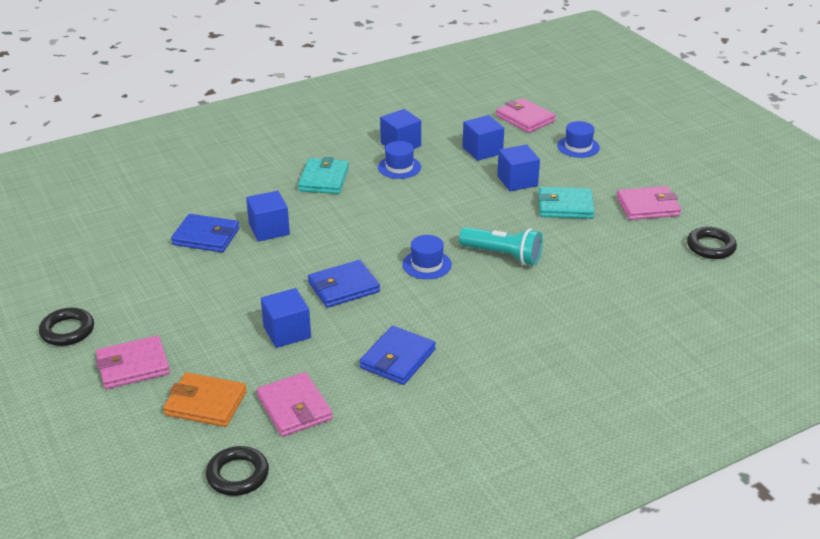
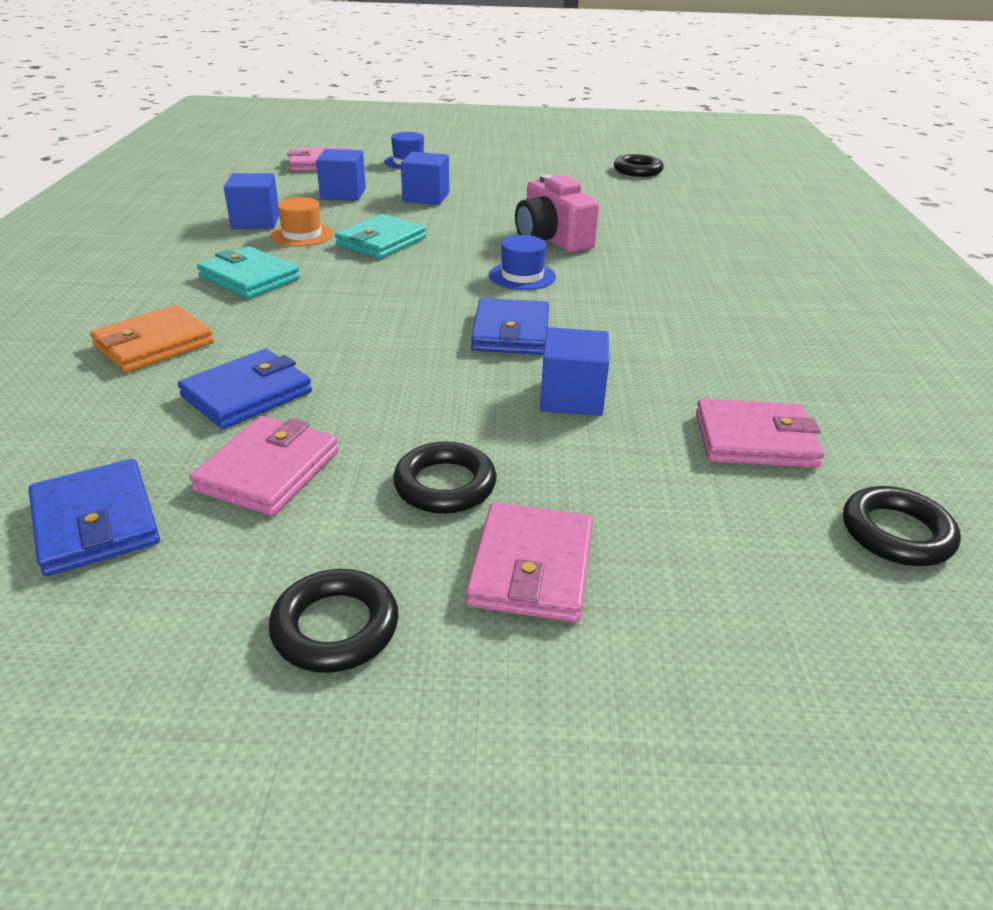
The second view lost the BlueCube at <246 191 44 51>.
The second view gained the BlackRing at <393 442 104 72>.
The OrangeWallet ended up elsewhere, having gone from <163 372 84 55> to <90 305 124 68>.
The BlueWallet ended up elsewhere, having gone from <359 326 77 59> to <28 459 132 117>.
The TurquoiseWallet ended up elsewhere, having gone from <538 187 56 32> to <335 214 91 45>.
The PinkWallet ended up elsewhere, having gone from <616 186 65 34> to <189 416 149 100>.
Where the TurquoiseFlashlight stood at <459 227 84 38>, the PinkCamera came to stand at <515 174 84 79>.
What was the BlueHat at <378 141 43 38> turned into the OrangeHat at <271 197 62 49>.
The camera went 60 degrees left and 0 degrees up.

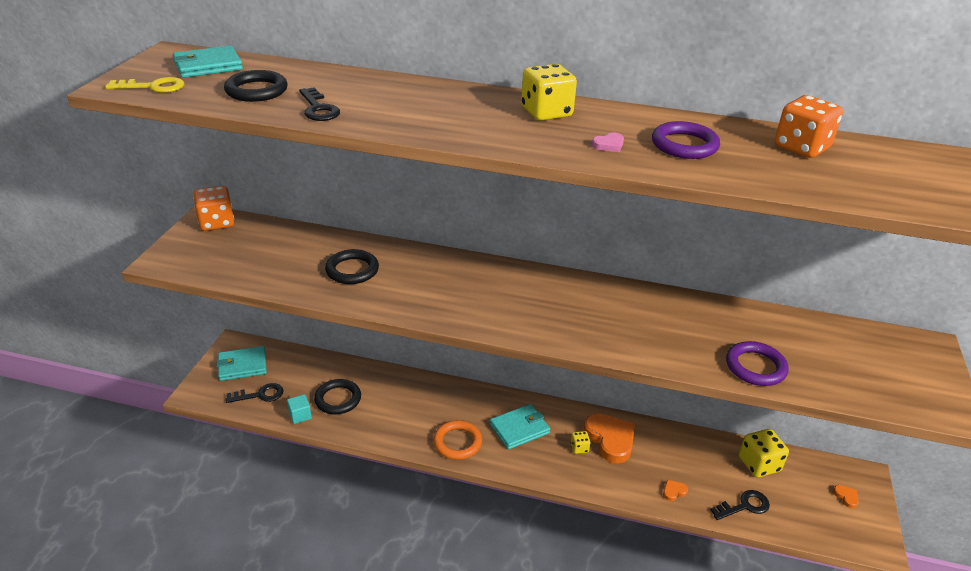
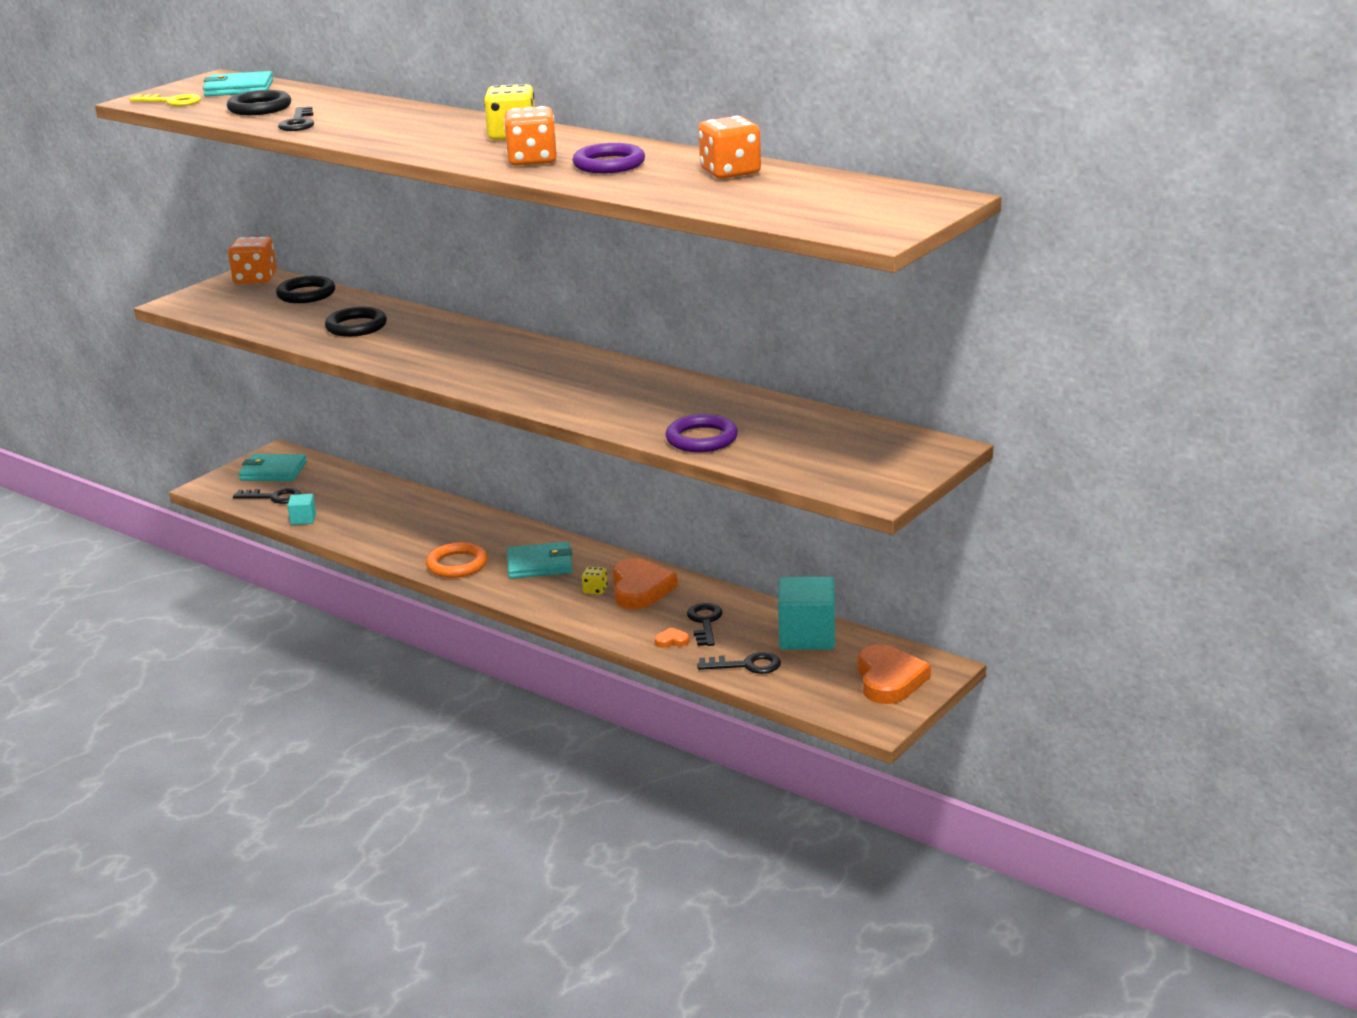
The second view gained the BlackKey at <687 603 36 43>.
The BlackRing ended up elsewhere, having gone from <314 379 47 35> to <276 276 59 27>.
Where the PinkHeart stood at <592 133 32 19>, the OrangeDice came to stand at <504 106 53 60>.
Where the YellowDice stood at <739 429 50 48>, the TurquoiseCube came to stand at <778 577 57 73>.
The size of the OrangeHeart at <833 485 26 23> changed by a factor of 2.38.
The camera went 25 degrees right and 10 degrees down.

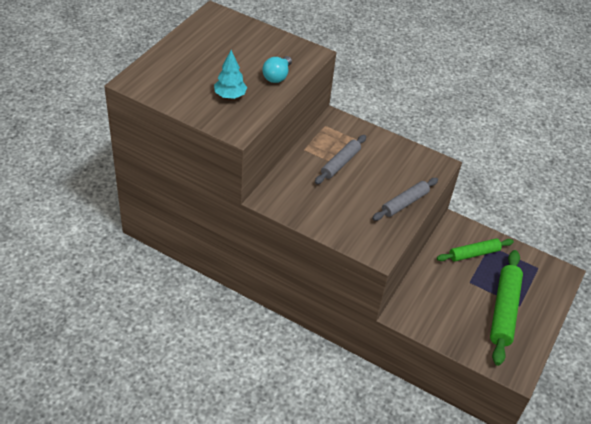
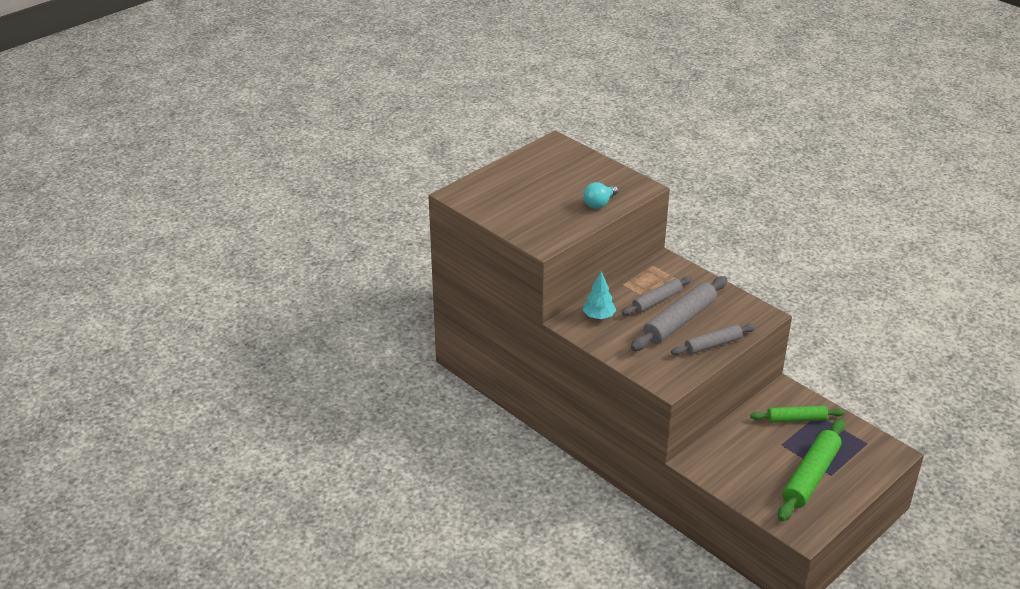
The second view gained the GreyRollingPin at <631 276 96 75>.
The TurquoiseTree ended up elsewhere, having gone from <214 50 33 49> to <583 271 33 48>.
The camera went 20 degrees right and 10 degrees down.

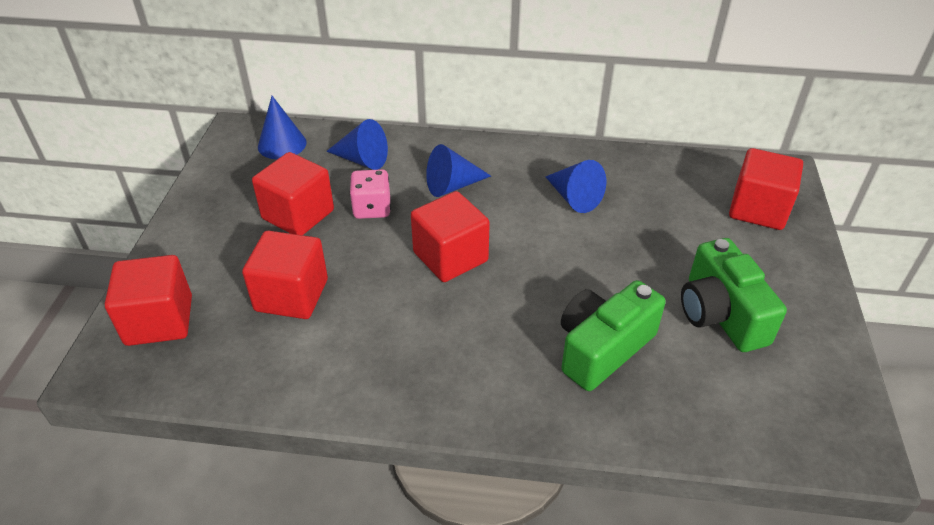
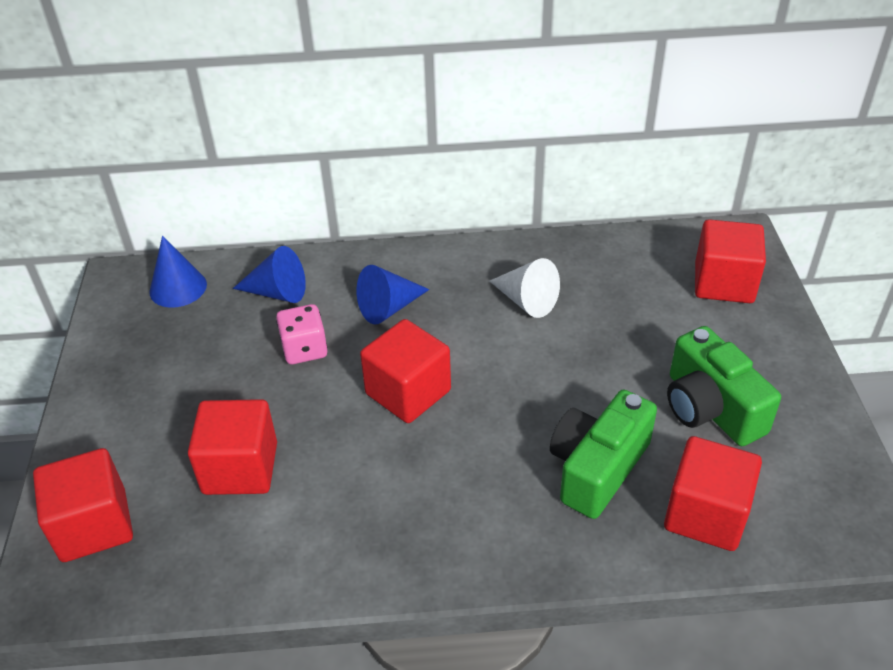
The RedCube ended up elsewhere, having gone from <252 152 82 83> to <664 436 98 115>.
What was the BlueCone at <545 160 61 53> turned into the WhiteCone at <490 258 70 60>.
The camera went 10 degrees left and 0 degrees up.

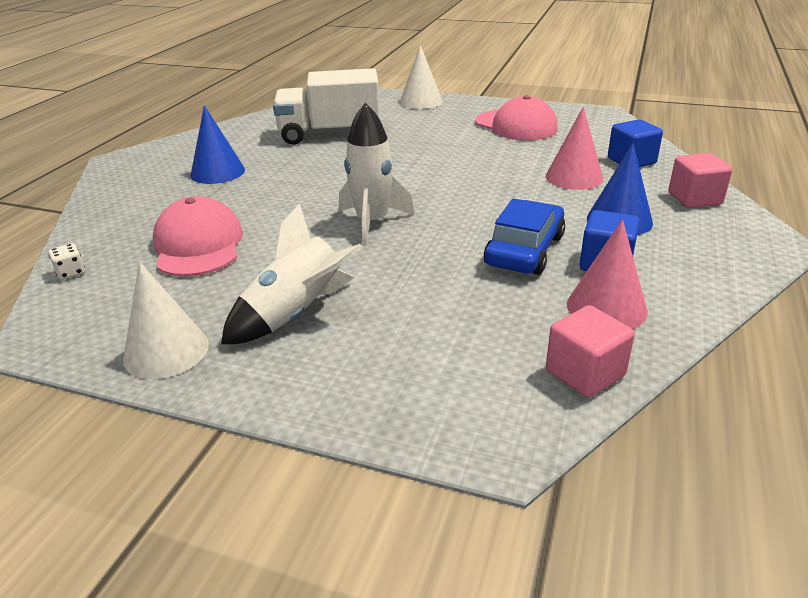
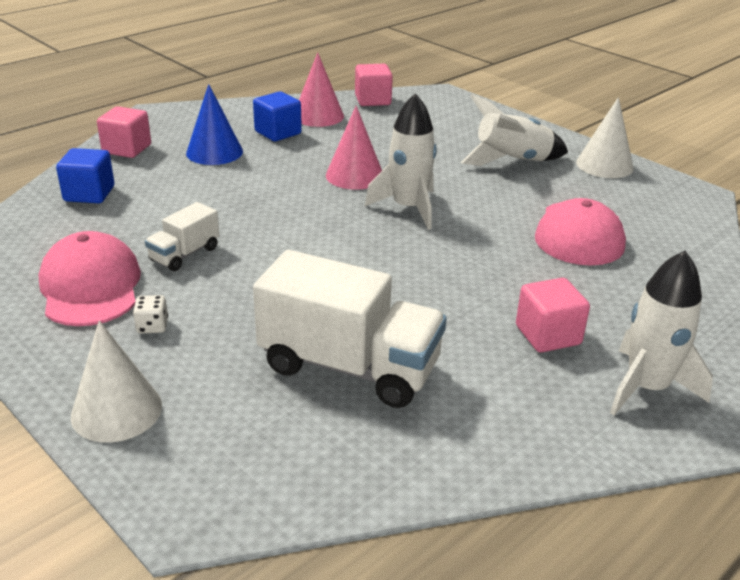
The second view lost the BlueCar at <484 198 81 77>.
The second view gained the WhiteTruck at <145 202 75 69>.
The second view gained the WhiteRocket at <610 251 103 164>.
The WhiteDice ended up elsewhere, having gone from <48 243 37 37> to <133 295 35 39>.
The PinkCone ended up elsewhere, having gone from <546 107 57 83> to <326 106 56 84>.
Where the BlueCone stood at <191 105 54 79>, the PinkCube came to stand at <516 278 74 74>.
The camera went 155 degrees left and 0 degrees up.

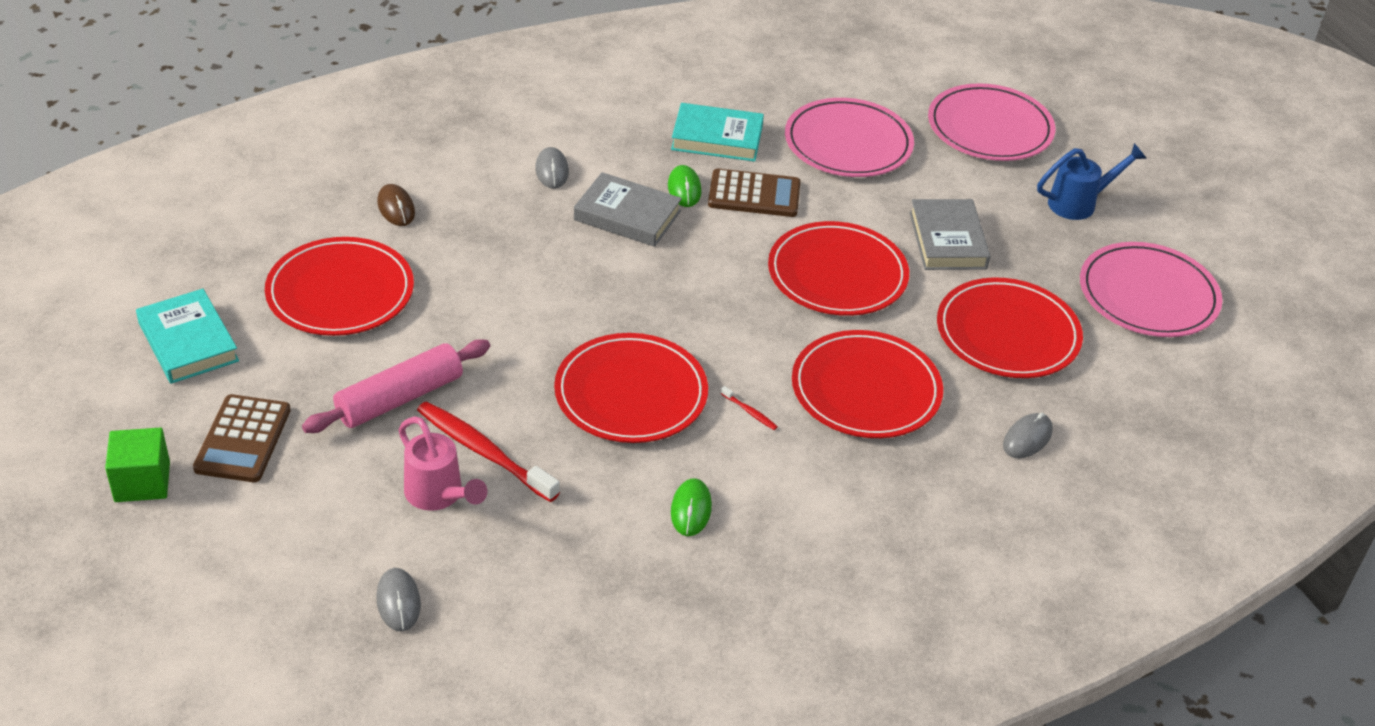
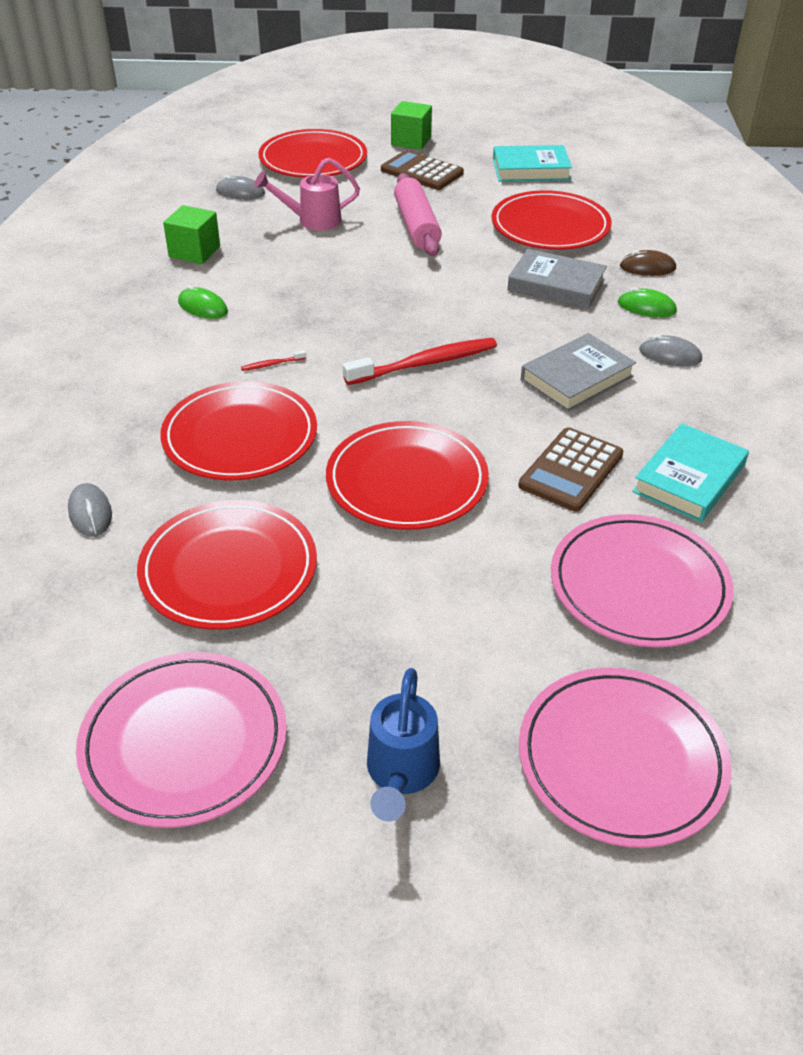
The second view gained the GreenCube at <163 205 57 59>.
The RedToothbrush ended up elsewhere, having gone from <417 401 143 101> to <343 338 154 47>.
The RedPlate ended up elsewhere, having gone from <554 333 154 110> to <258 129 109 49>.
The GreenMouse ended up elsewhere, having gone from <668 165 33 42> to <618 287 59 30>.
The GreyBook ended up elsewhere, having gone from <909 199 81 71> to <507 249 100 60>.
The camera went 120 degrees right and 0 degrees up.

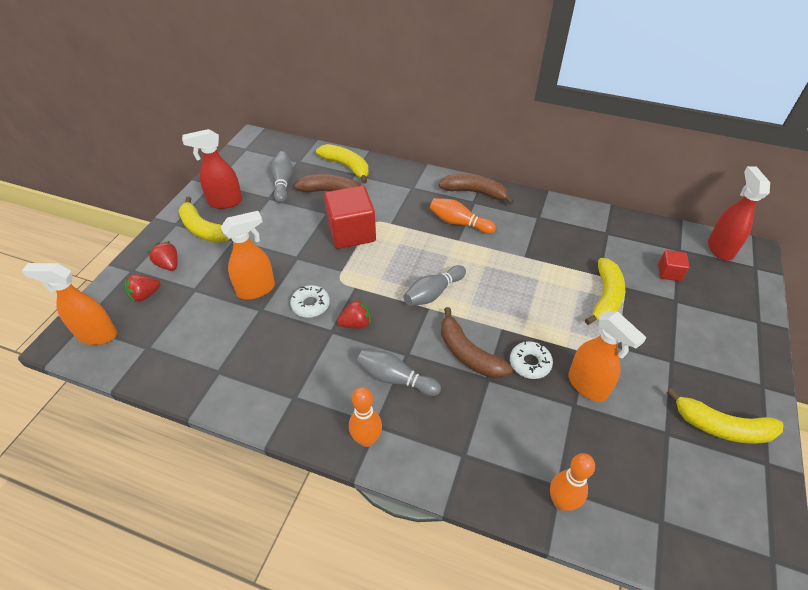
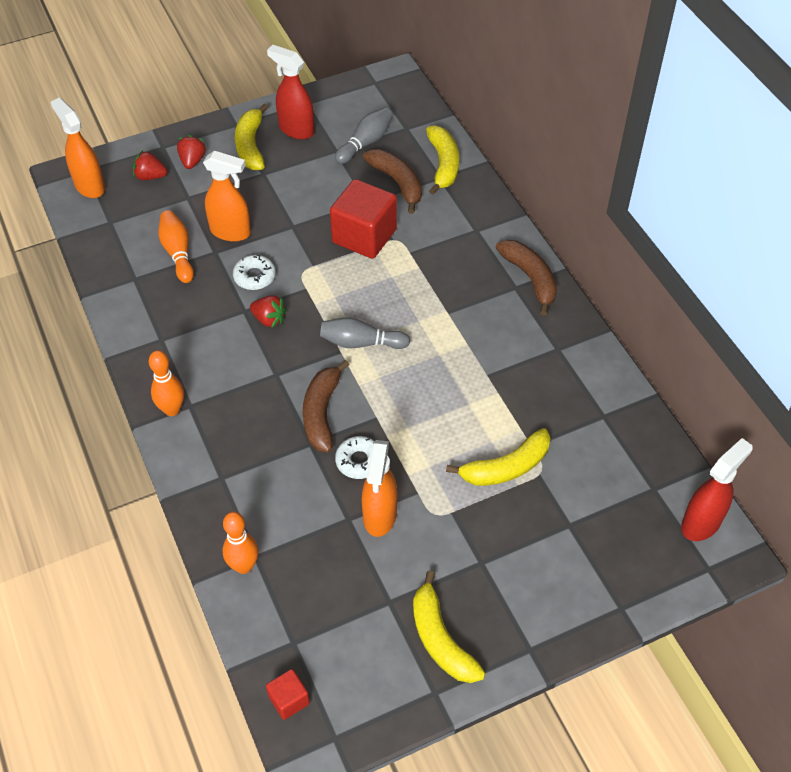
The second view lost the GreyBowlingPin at <357 350 84 46>.
The OrangeBowlingPin ended up elsewhere, having gone from <430 198 66 36> to <158 210 36 73>.
The RedCube ended up elsewhere, having gone from <658 250 31 31> to <266 669 44 51>.
The camera went 45 degrees right and 5 degrees up.

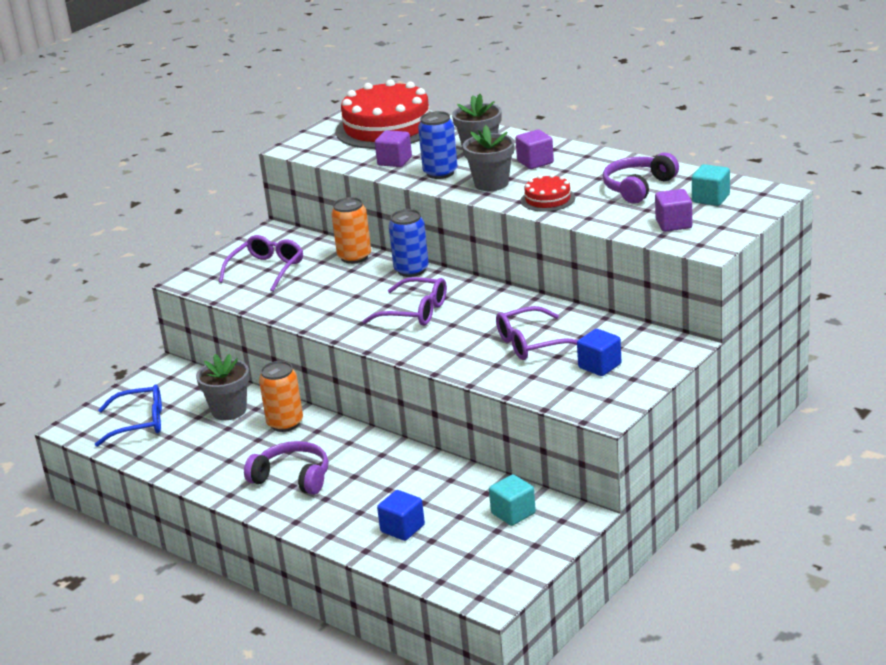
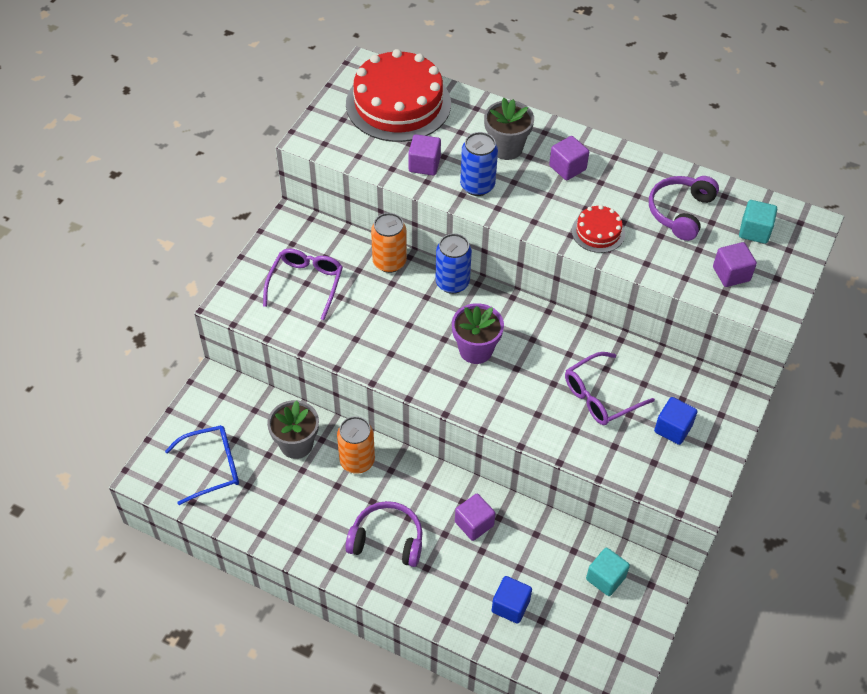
The second view lost the GreyFlowerPot at <463 125 51 66>.
The second view gained the PurpleCube at <455 494 40 47>.
Where the PurpleGlasses stood at <363 277 84 49>, the PurpleFlowerPot came to stand at <452 303 52 61>.
The camera went 15 degrees left and 25 degrees up.

